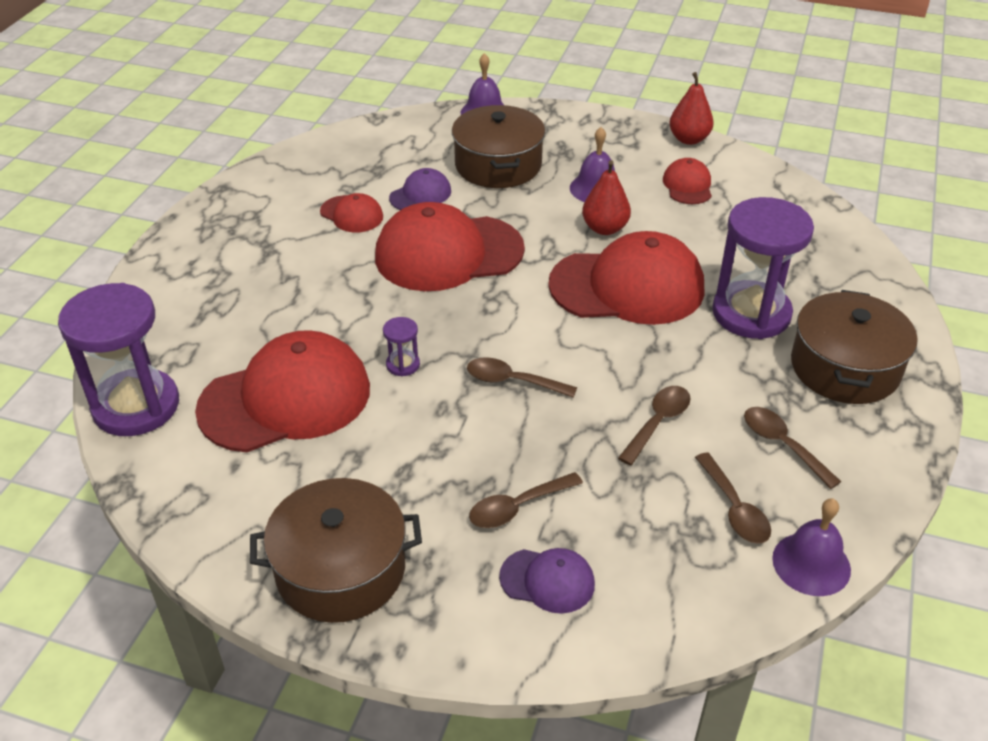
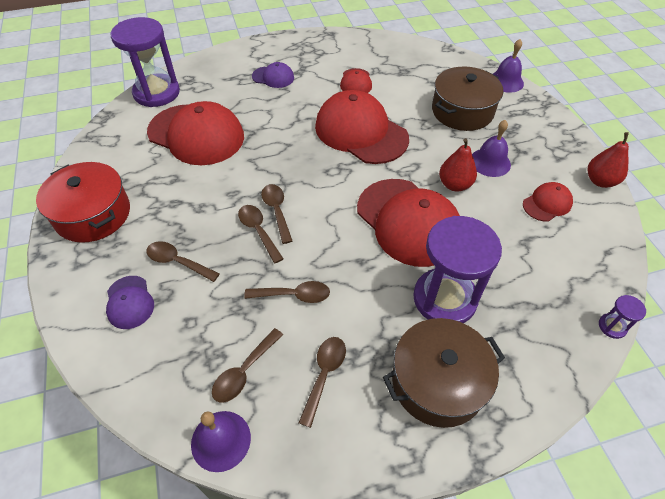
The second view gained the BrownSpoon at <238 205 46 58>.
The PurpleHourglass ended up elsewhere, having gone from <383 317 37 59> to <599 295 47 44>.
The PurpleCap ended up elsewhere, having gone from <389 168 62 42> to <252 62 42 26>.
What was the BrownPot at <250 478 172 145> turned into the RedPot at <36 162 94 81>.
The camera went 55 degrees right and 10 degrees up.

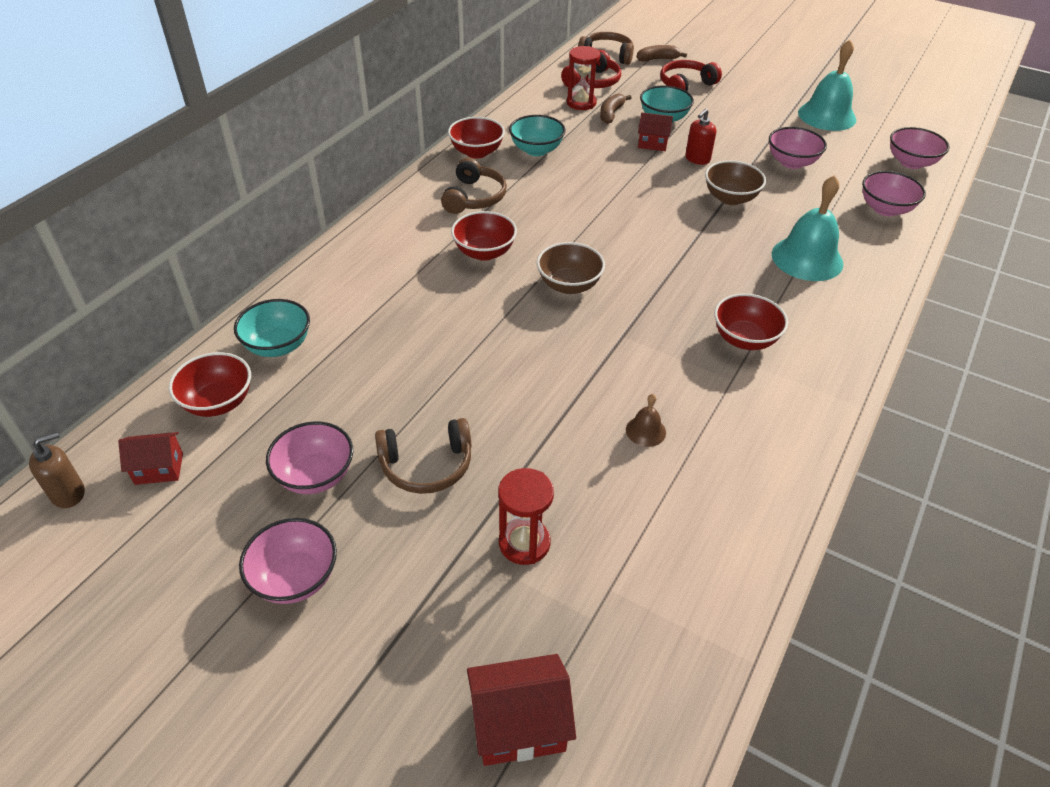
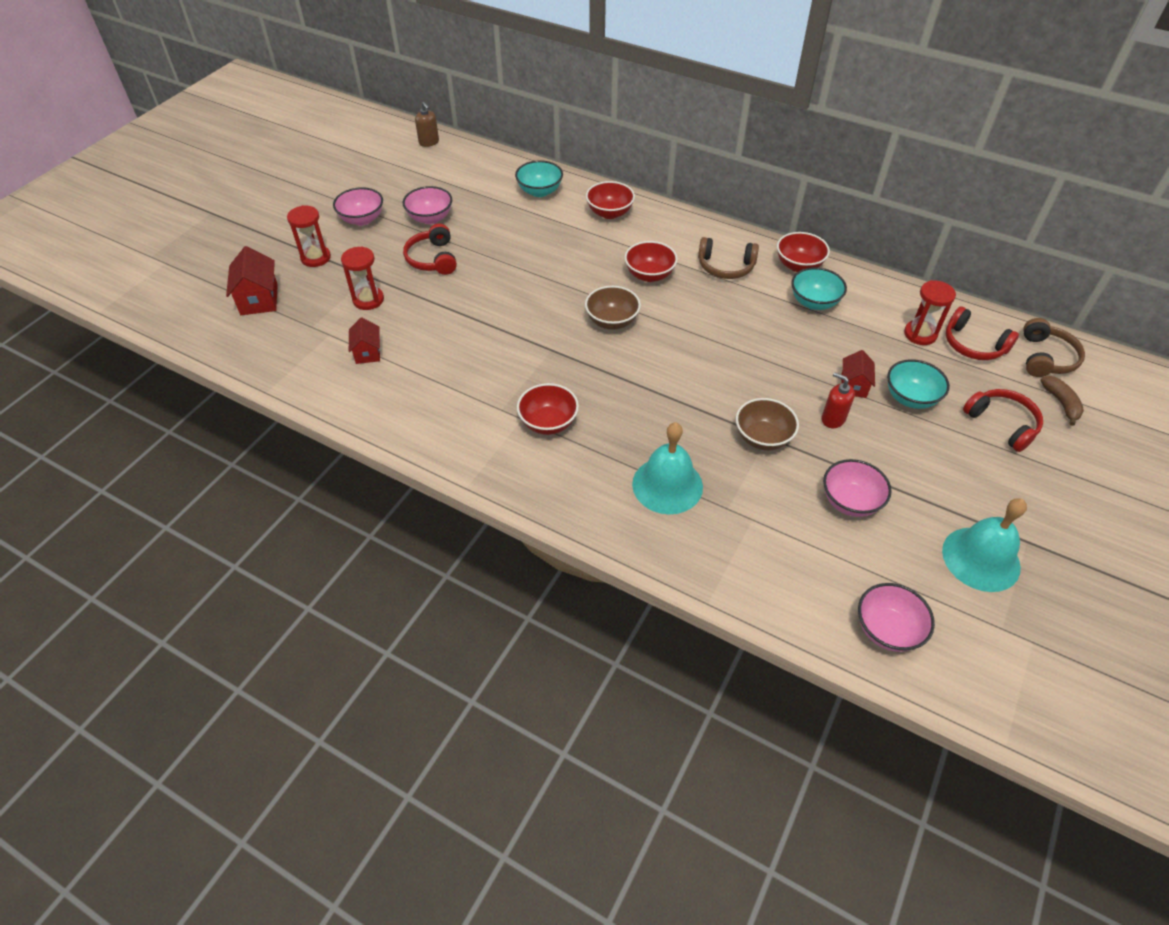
The second view lost the BrownBanana at <600 93 32 31>.
The second view lost the BrownBell at <626 394 40 53>.
The second view lost the PinkBowl at <862 171 64 45>.
The second view gained the RedHourglass at <287 205 44 62>.
The RedHouse ended up elsewhere, having gone from <118 432 65 53> to <349 317 32 47>.
The RedBowl ended up elsewhere, having gone from <169 352 82 65> to <586 181 49 38>.
What was the BrownHeadphones at <375 418 96 76> turned into the RedHeadphones at <403 224 54 51>.
The camera went 90 degrees right and 5 degrees up.

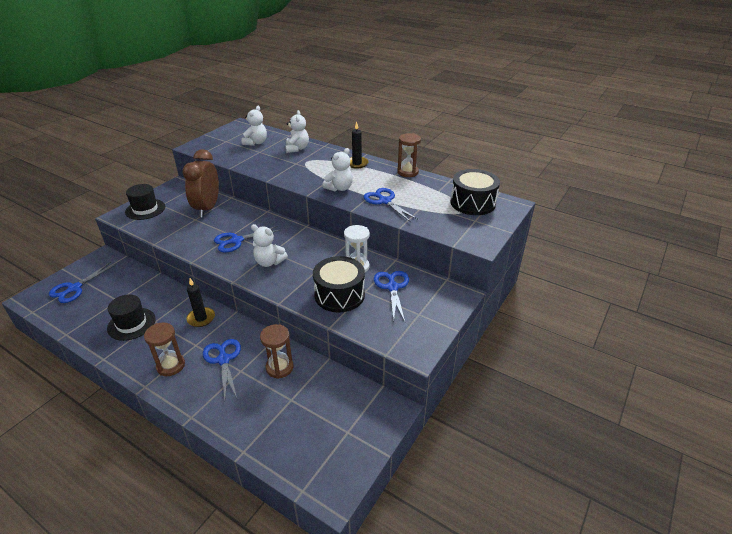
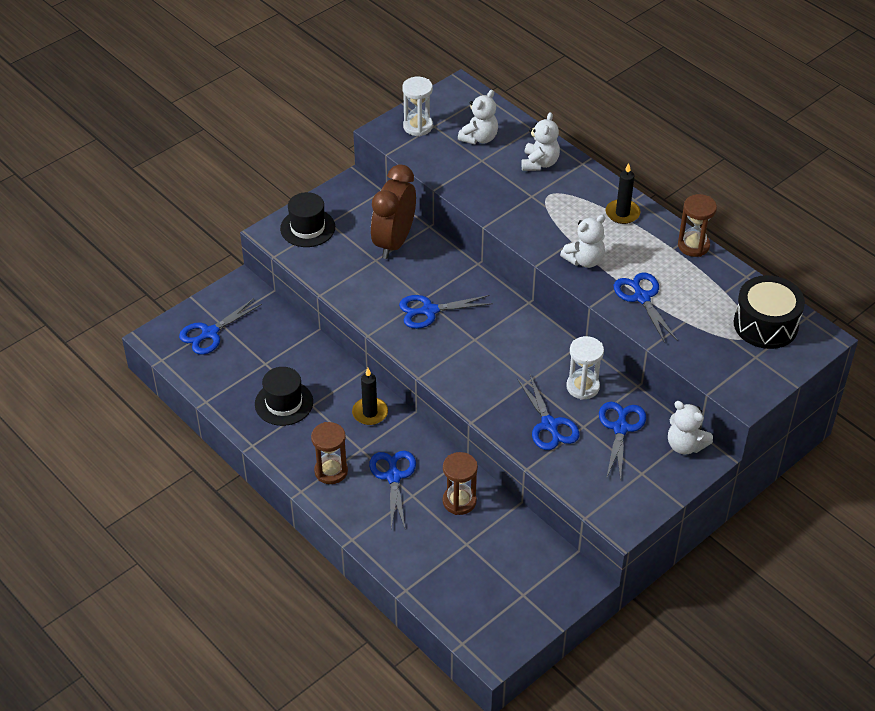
The second view gained the WhiteHourglass at <402 77 31 59>.
The WhiteTeddyBear ended up elsewhere, having gone from <251 224 37 43> to <668 401 45 53>.
Where the BlackDrum stood at <313 256 52 56>, the BlueScissors came to stand at <517 375 63 75>.
The camera went 15 degrees right and 10 degrees up.

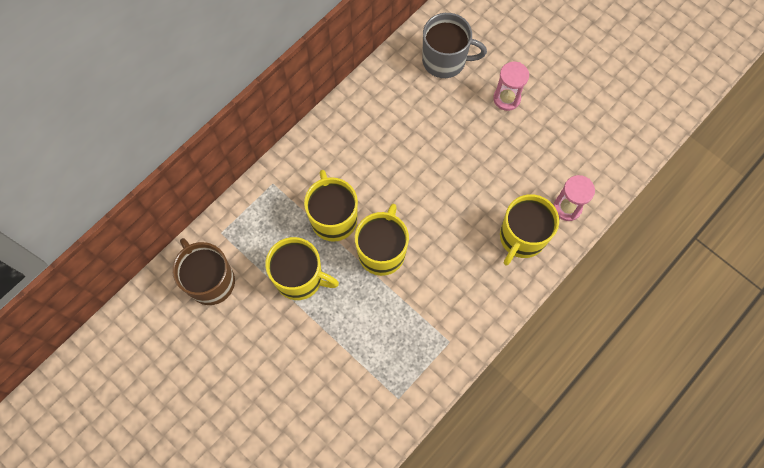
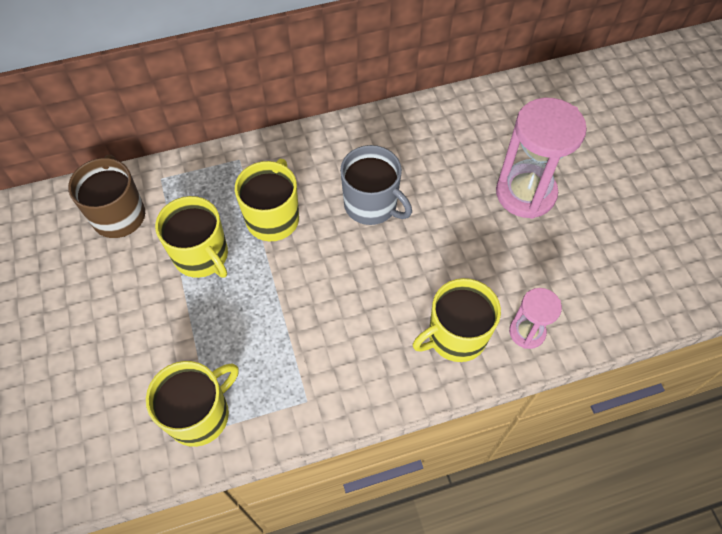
The YellowMug ended up elsewhere, having gone from <355 204 54 72> to <146 361 92 86>.
The GreyMug ended up elsewhere, having gone from <422 13 65 65> to <340 145 72 80>.
The size of the PinkHourglass at <493 62 36 49> changed by a factor of 1.85.
The camera went 30 degrees right and 10 degrees down.

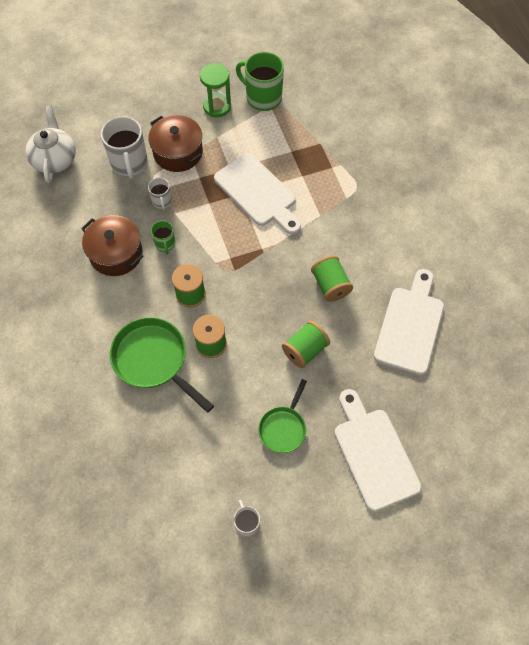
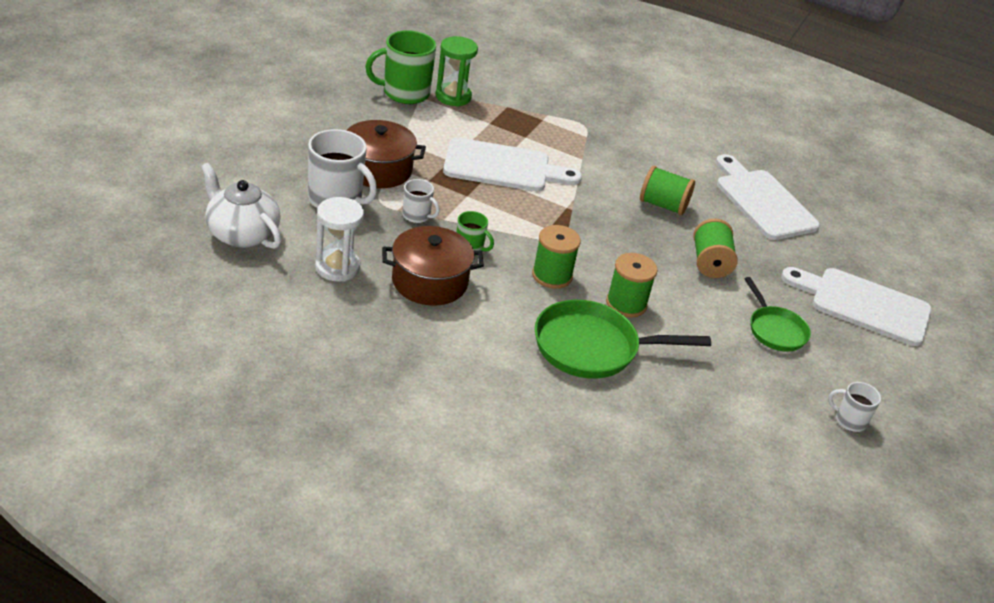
The second view gained the WhiteHourglass at <315 197 49 85>.
The GreenHourglass ended up elsewhere, having gone from <200 63 31 54> to <436 36 42 71>.
The camera went 50 degrees left and 25 degrees down.

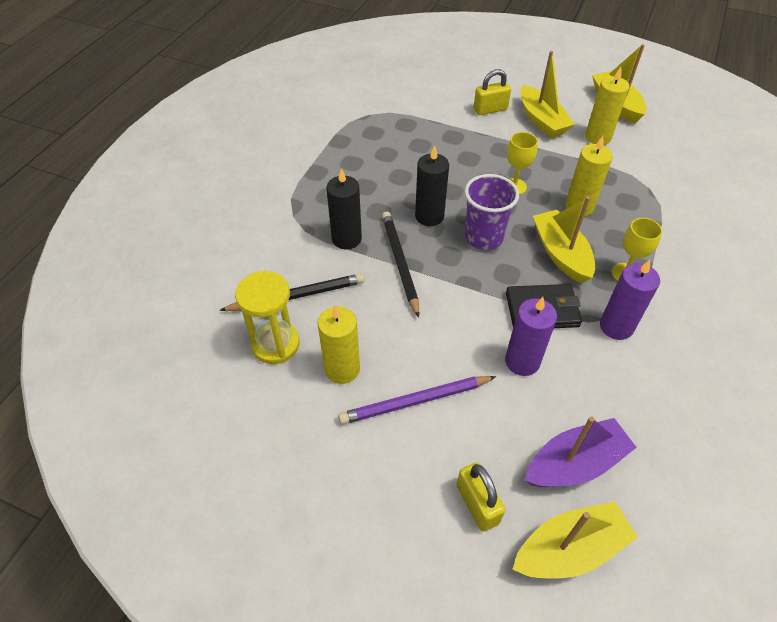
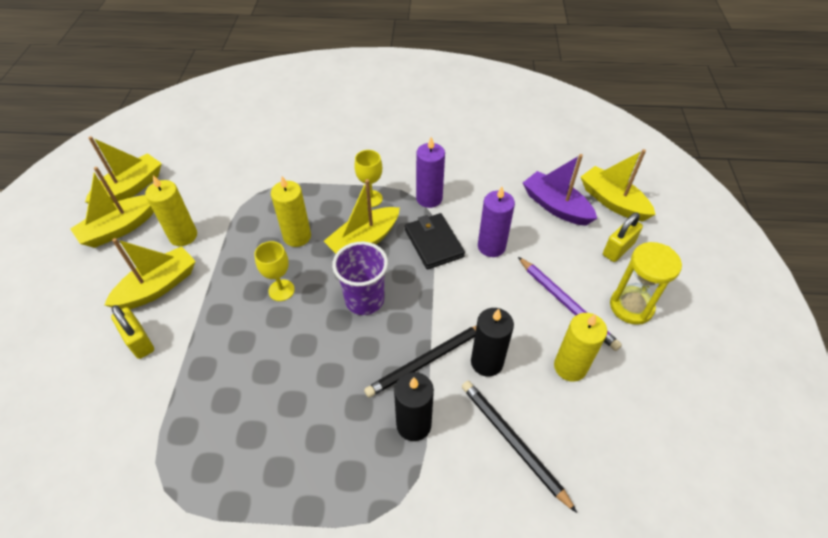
The second view gained the YellowBoat at <85 136 77 67>.
The YellowHourglass ended up elsewhere, having gone from <235 271 65 93> to <610 242 72 83>.
The BlackCandle ended up elsewhere, having gone from <415 146 34 80> to <471 308 43 69>.
The camera went 110 degrees left and 0 degrees up.

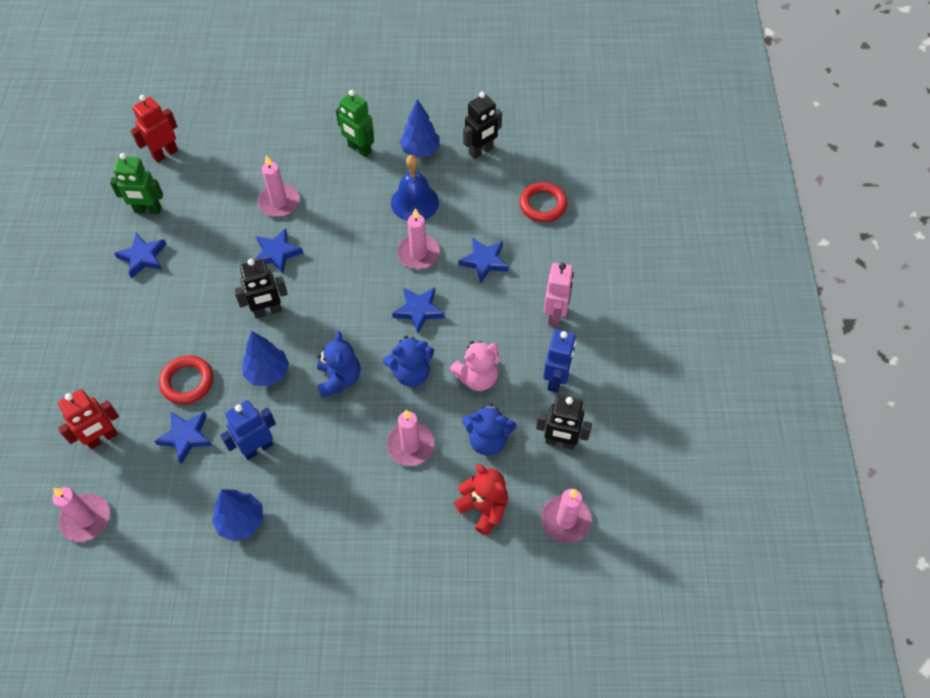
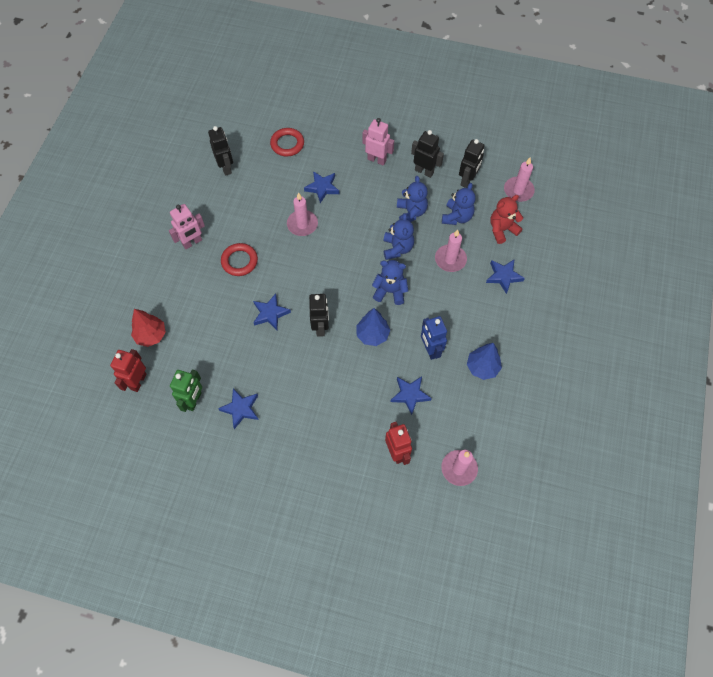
The second view lost the PinkCandle at <258 155 42 62>.
The second view lost the BlueBell at <391 155 48 66>.
The second view lost the BlueTree at <399 99 41 59>.
The second view gained the RedTree at <131 309 35 38>.
The RedRing ended up elsewhere, having gone from <159 355 54 49> to <221 243 37 33>.
The BlueStar ended up elsewhere, having gone from <392 287 53 47> to <486 260 39 34>.
What was the GreenRobot at <336 90 38 67> turned into the PinkRobot at <169 204 36 45>.
What was the PinkTeddyBear at <450 341 49 50> turned into the BlueTeddyBear at <397 176 31 46>.
What was the BlueRobot at <543 329 33 64> turned into the BlackRobot at <411 130 33 48>.
The RedRobot at <131 95 47 67> ended up facing another way, 45 degrees clockwise from before.
The camera went 75 degrees left and 5 degrees up.

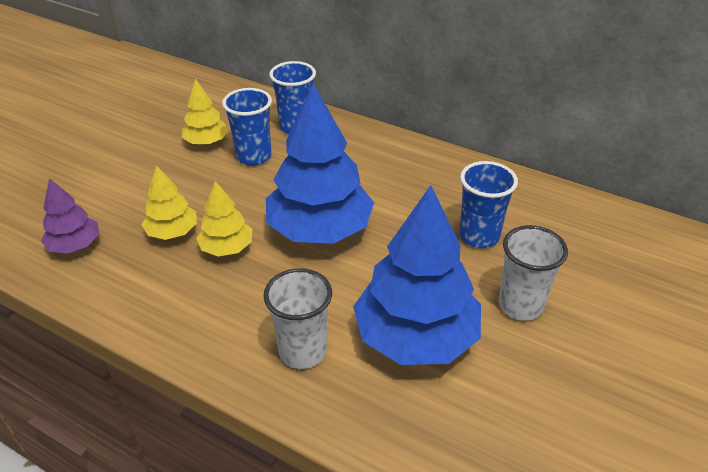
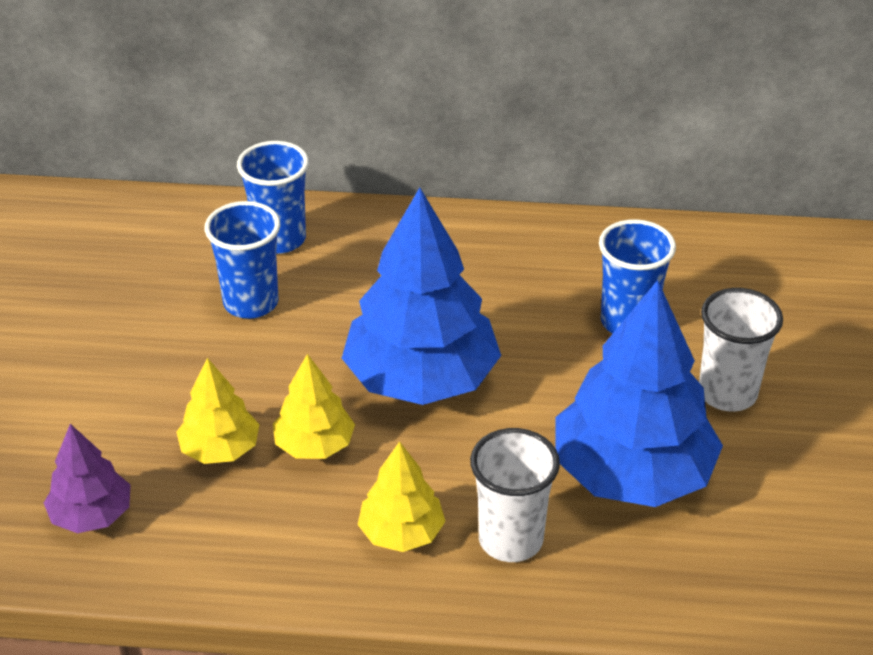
The YellowTree ended up elsewhere, having gone from <182 79 47 66> to <358 441 88 111>.
The camera went 25 degrees left and 0 degrees up.

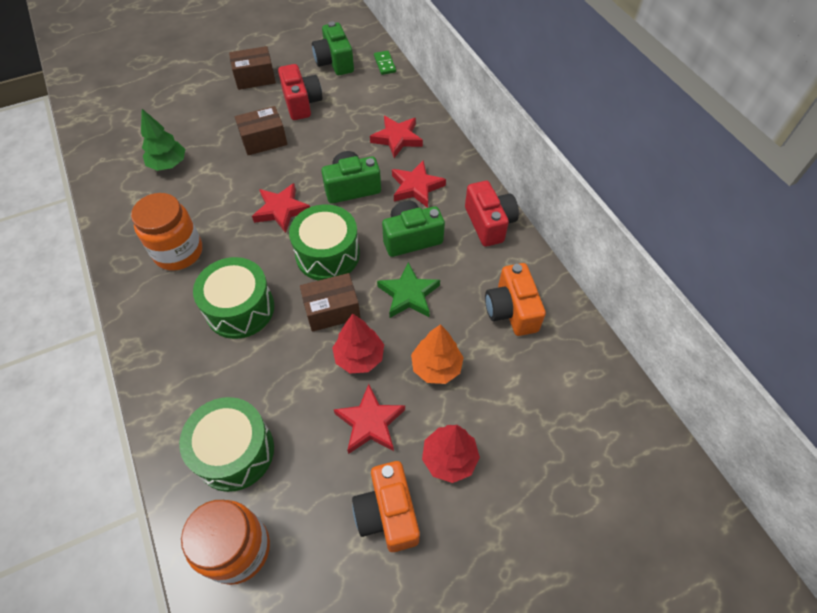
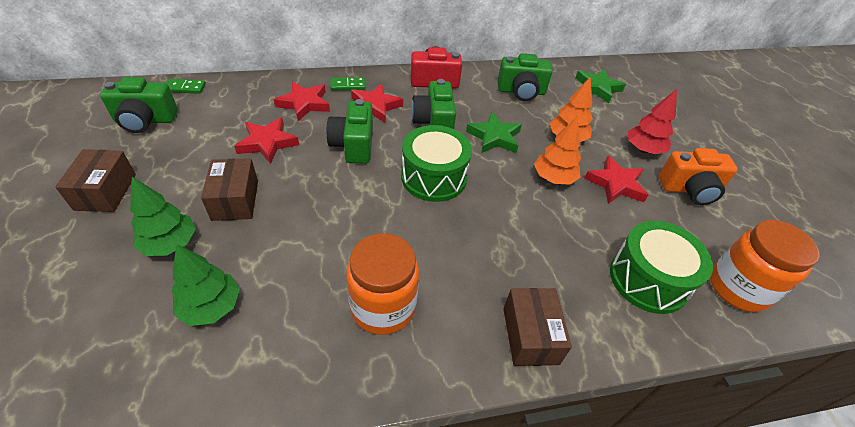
The second view lost the GreenDrum at <193 257 81 82>.
The second view lost the RedCamera at <278 64 44 56>.
The second view gained the GreenTree at <130 177 66 79>.
The second view gained the GreenDomino at <330 77 36 14>.
The second view gained the GreenStar at <576 69 50 34>.
The RedStar ended up elsewhere, having gone from <252 183 58 50> to <234 117 65 47>.
The BrownBox ended up elsewhere, having gone from <300 273 61 59> to <503 288 69 78>.
What was the RedTree at <332 314 52 60> turned into the OrangeTree at <534 116 47 69>.
What was the OrangeCamera at <485 263 61 73> turned into the GreenCamera at <497 53 56 48>.
The camera went 80 degrees left and 10 degrees down.

